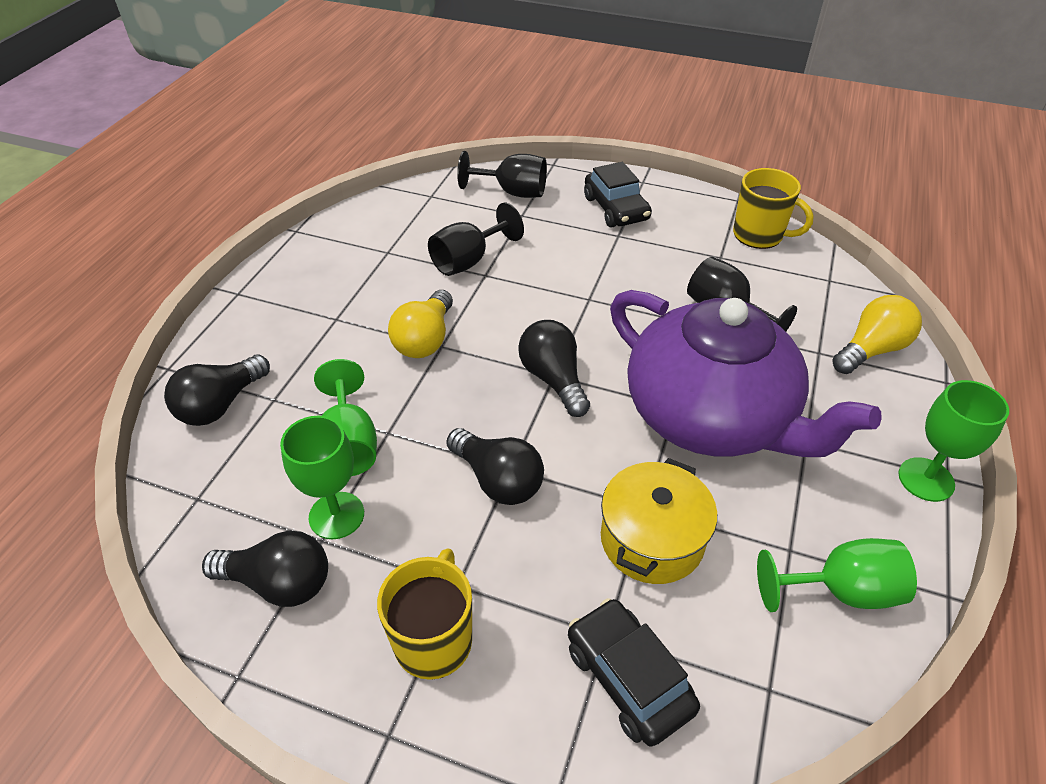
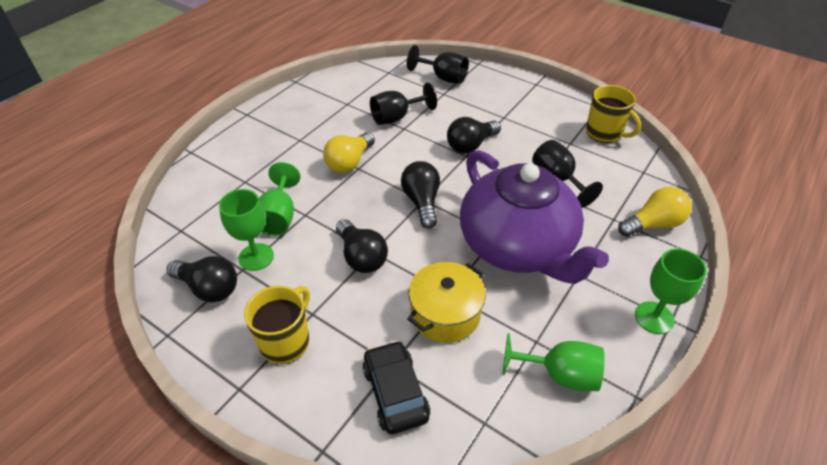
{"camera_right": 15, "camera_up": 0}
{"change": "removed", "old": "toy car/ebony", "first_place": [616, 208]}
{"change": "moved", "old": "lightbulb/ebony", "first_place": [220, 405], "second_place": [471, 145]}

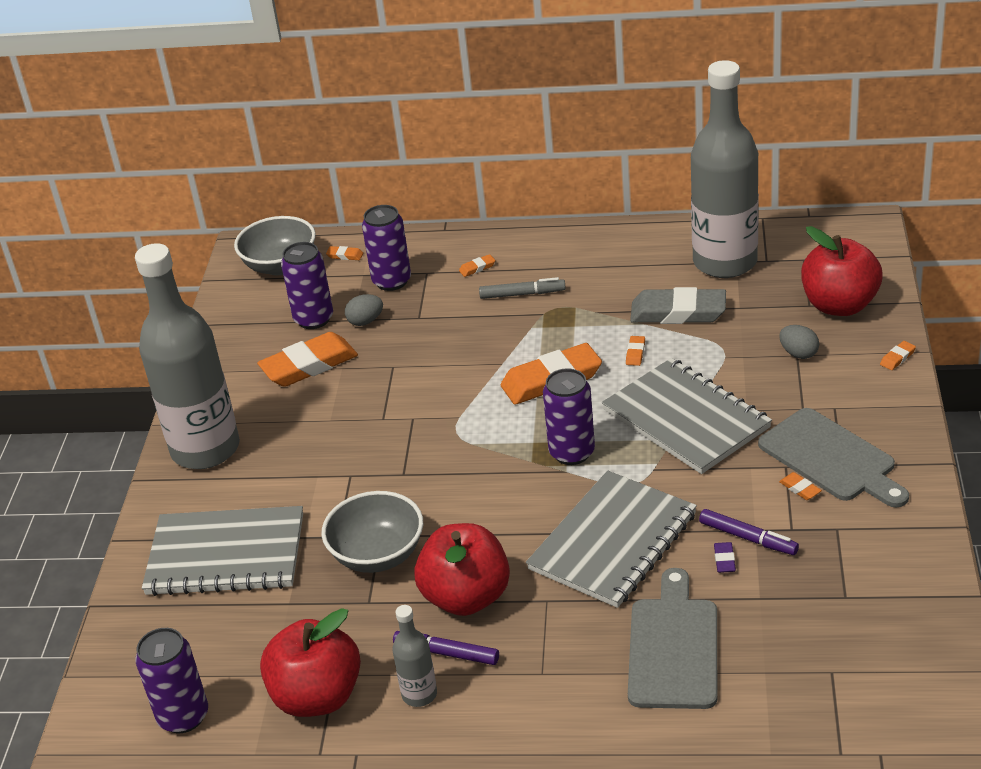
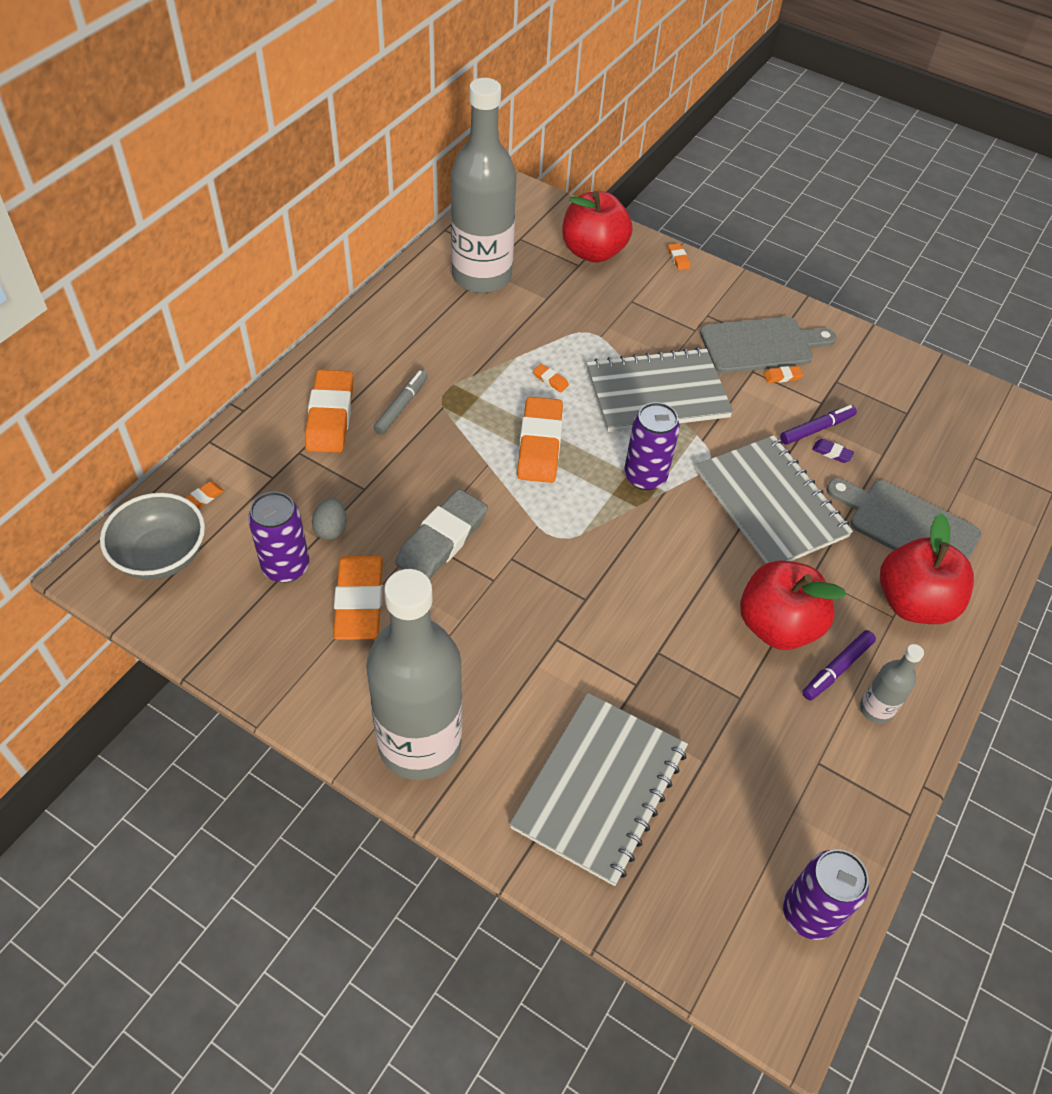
{"camera_right": -70, "camera_up": 15}
{"change": "removed", "old": "deep dish/grey", "first_place": [378, 555]}
{"change": "removed", "old": "tin/purple", "first_place": [392, 281]}
{"change": "removed", "old": "toy egg/grey", "first_place": [798, 354]}
{"change": "moved", "old": "toy apple/scarlet", "first_place": [317, 696], "second_place": [913, 602]}
{"change": "moved", "old": "gum eraser/grey", "first_place": [678, 312], "second_place": [442, 540]}
{"change": "resized", "old": "gum eraser/bright orange", "first_place": [477, 268], "second_place": [330, 416], "factor": 2.49}

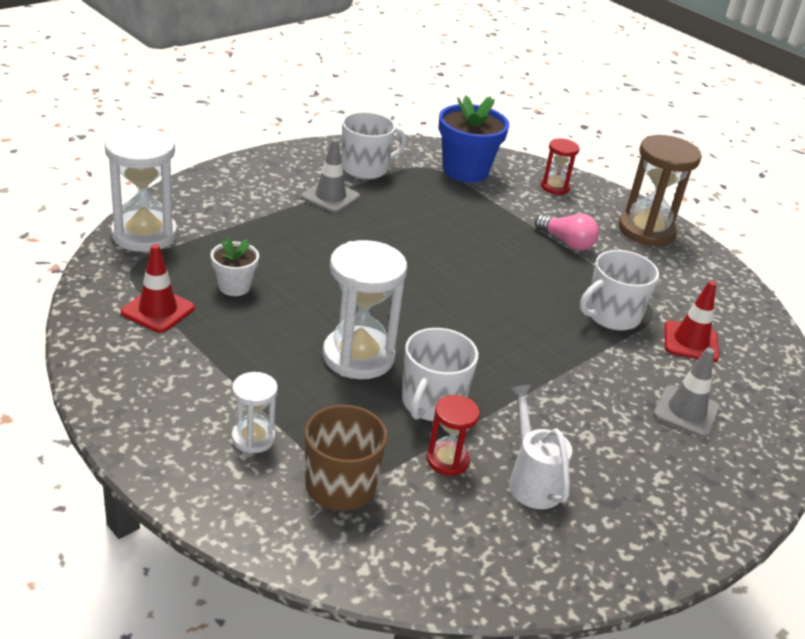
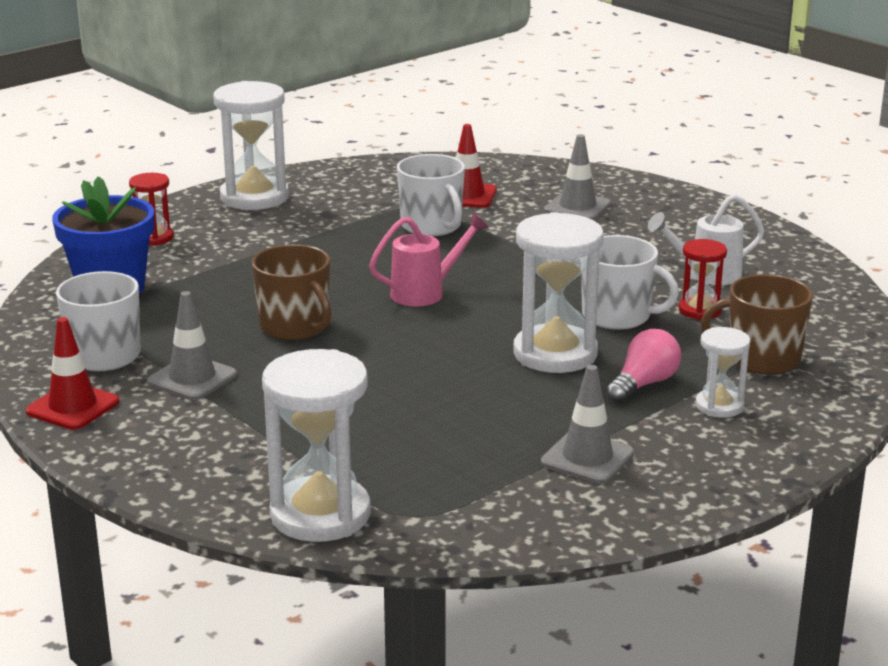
{"camera_right": -85, "camera_up": -10}
{"change": "removed", "old": "potted plant/snow-white", "first_place": [234, 286]}
{"change": "added", "new": "tea mug/russet", "second_place": [295, 327]}
{"change": "added", "new": "sprinkling can/rose-pink", "second_place": [425, 293]}
{"change": "added", "new": "traffic cone/grey", "second_place": [587, 458]}
{"change": "moved", "old": "traffic cone/scarlet", "first_place": [158, 310], "second_place": [73, 407]}
{"change": "moved", "old": "lightbulb/rose-pink", "first_place": [567, 242], "second_place": [643, 384]}
{"change": "recoloured", "old": "sandglass/russet", "new": "sandglass/snow-white", "first_place": [646, 231], "second_place": [254, 197]}

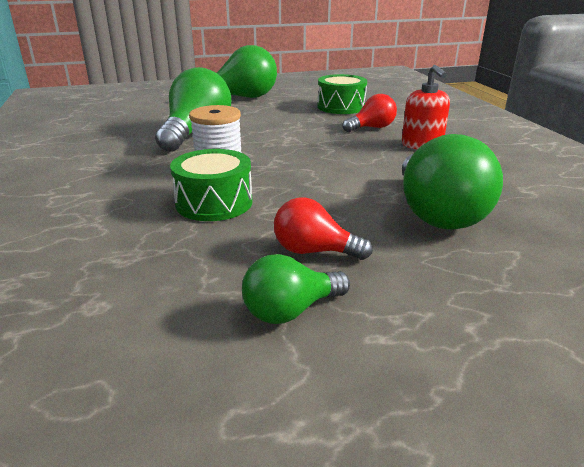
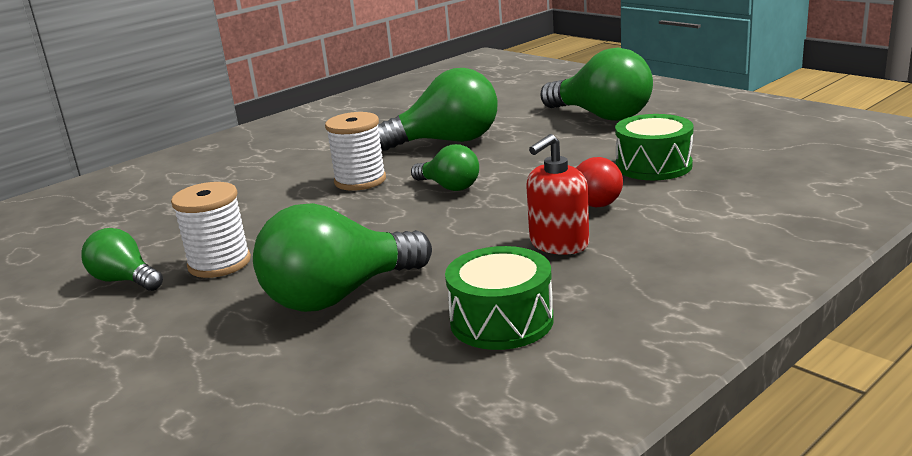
{"camera_right": 65, "camera_up": -5}
{"change": "added", "new": "lightbulb/green", "second_place": [449, 187]}
{"change": "moved", "old": "drum/green", "first_place": [214, 203], "second_place": [501, 321]}
{"change": "replaced", "old": "lightbulb/scarlet", "new": "spool/snow-white", "first_place": [314, 251], "second_place": [219, 263]}

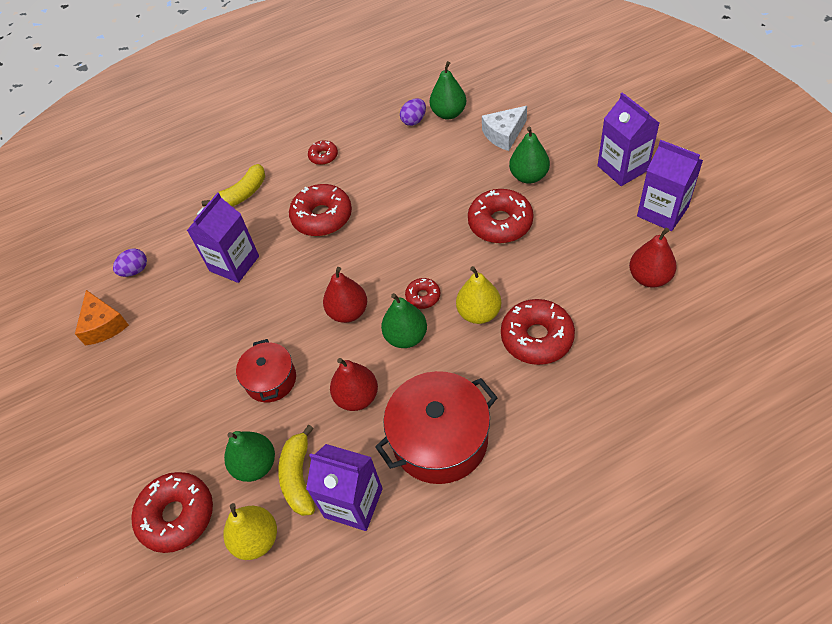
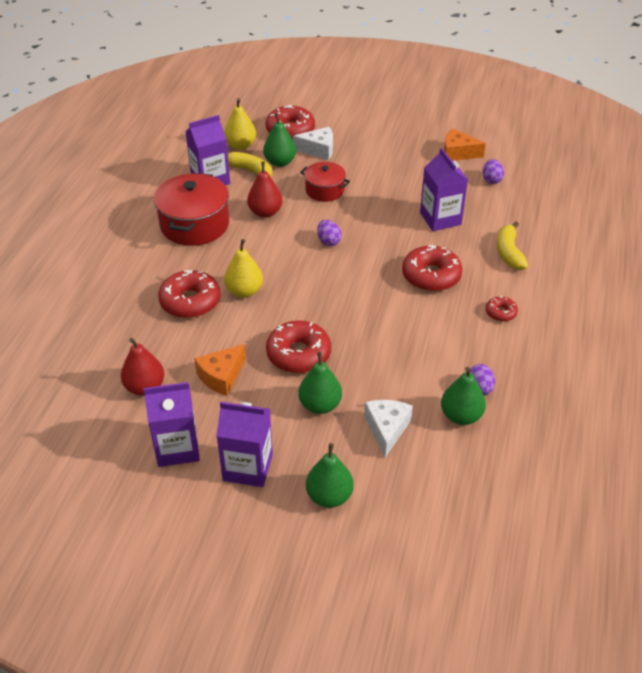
{"camera_right": 125, "camera_up": -10}
{"change": "removed", "old": "donut/scarlet", "first_place": [423, 296]}
{"change": "added", "new": "cheese/bright orange", "second_place": [221, 376]}
{"change": "added", "new": "cheese/snow-white", "second_place": [318, 150]}
{"change": "moved", "old": "pear fruit/green", "first_place": [406, 337], "second_place": [329, 496]}
{"change": "replaced", "old": "pear fruit/scarlet", "new": "toy egg/purple", "first_place": [348, 312], "second_place": [328, 241]}

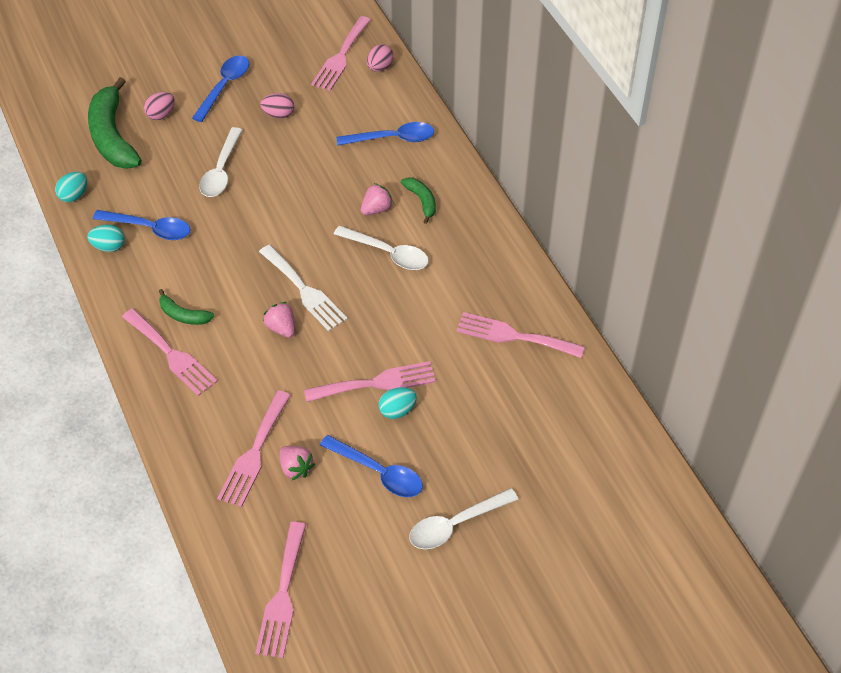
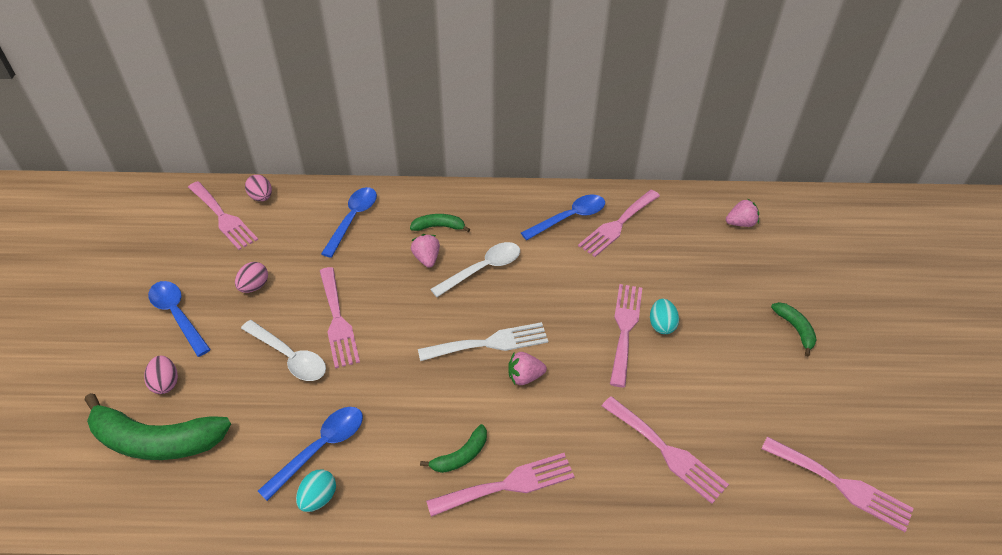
{"camera_right": -65, "camera_up": -5}
{"change": "removed", "old": "toy egg/aqua", "first_place": [74, 195]}
{"change": "added", "new": "fork/rose-pink", "second_place": [337, 321]}
{"change": "moved", "old": "strawberry/rose-pink", "first_place": [296, 468], "second_place": [740, 223]}
{"change": "moved", "old": "tablespoon/blue", "first_place": [378, 472], "second_place": [569, 218]}
{"change": "replaced", "old": "tablespoon/snow-white", "new": "banana fruit/green", "first_place": [455, 524], "second_place": [795, 329]}

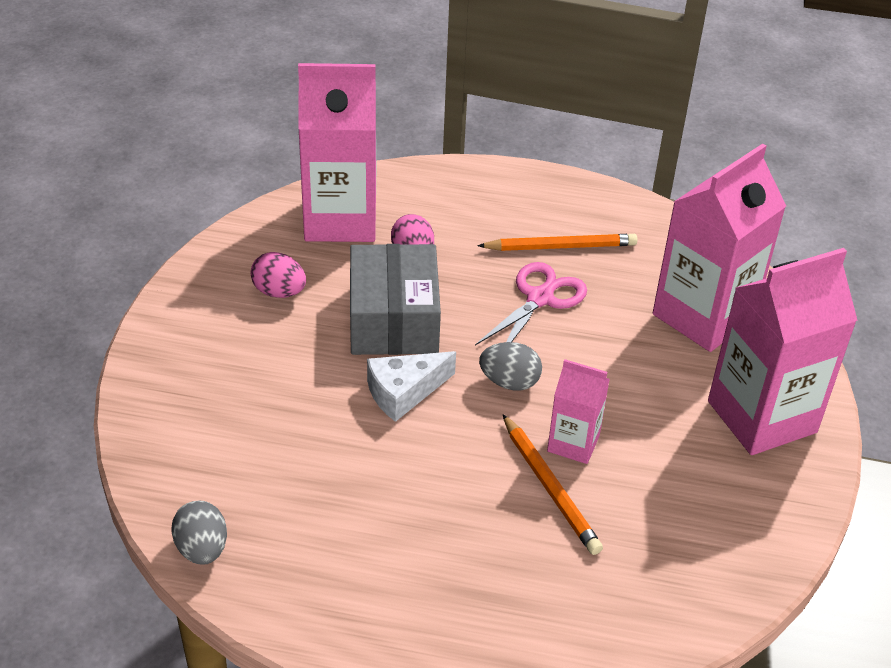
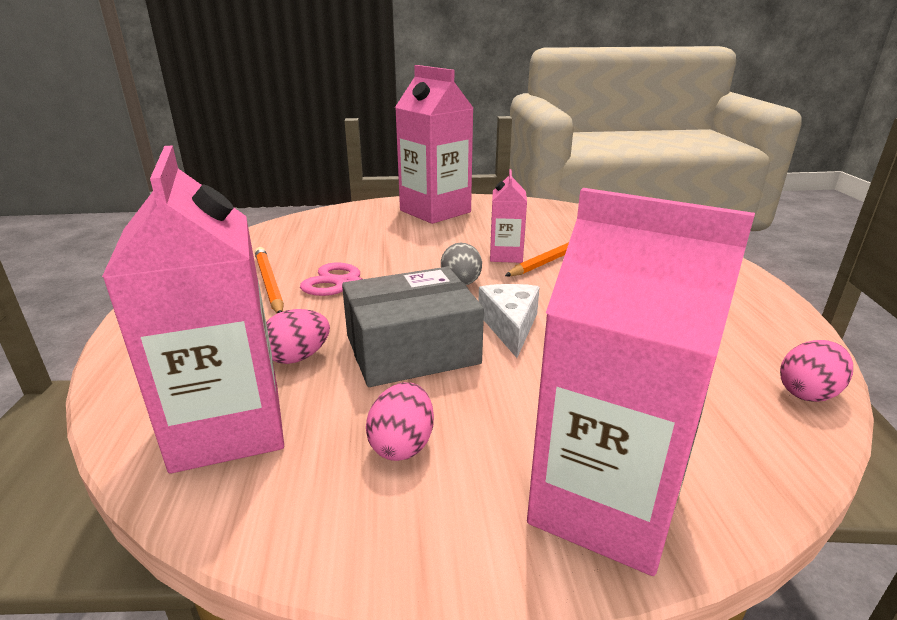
{"camera_right": -105, "camera_up": -15}
{"change": "moved", "old": "juice carton/rose-pink", "first_place": [703, 316], "second_place": [604, 505]}
{"change": "recoloured", "old": "toy egg/grey", "new": "toy egg/rose-pink", "first_place": [202, 549], "second_place": [808, 393]}
{"change": "turned", "old": "cheese/snow-white", "first_place": [404, 392], "second_place": [510, 326], "degrees": -135}

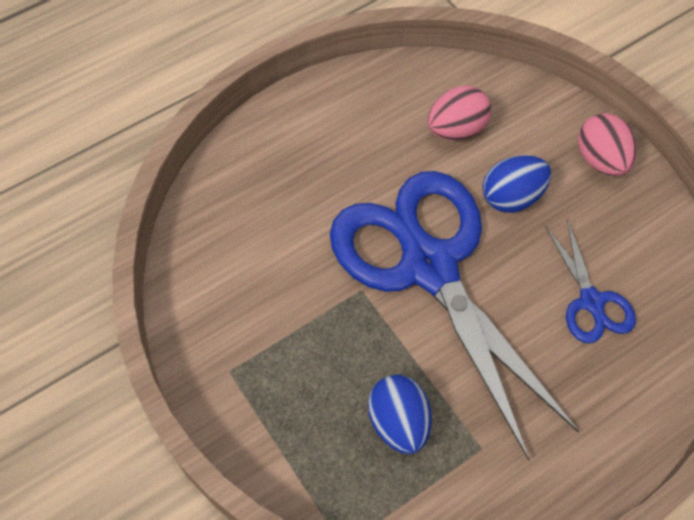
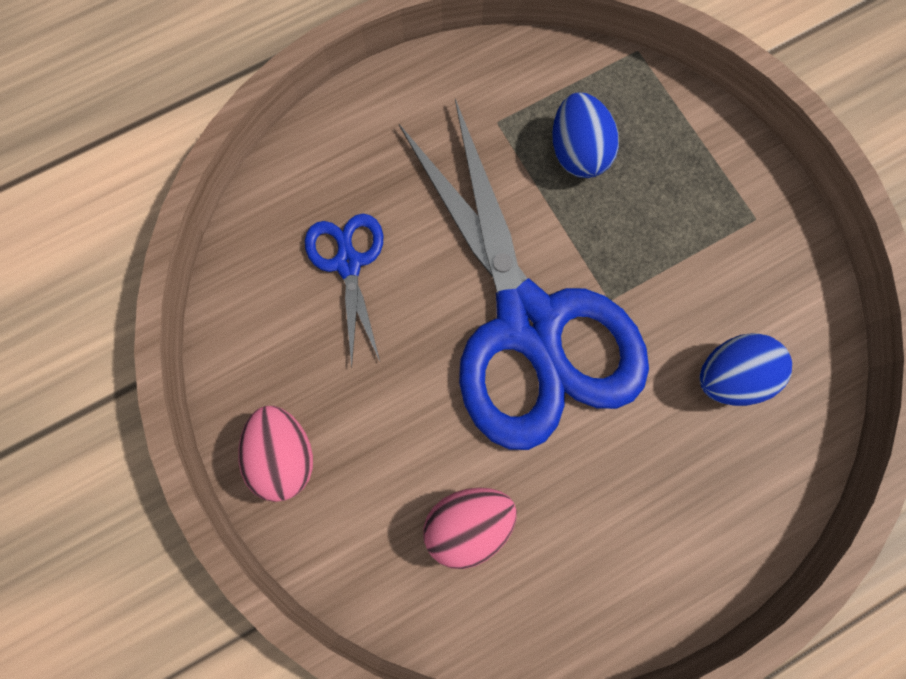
{"camera_right": -175, "camera_up": 15}
{"change": "moved", "old": "toy egg/blue", "first_place": [512, 197], "second_place": [730, 376]}

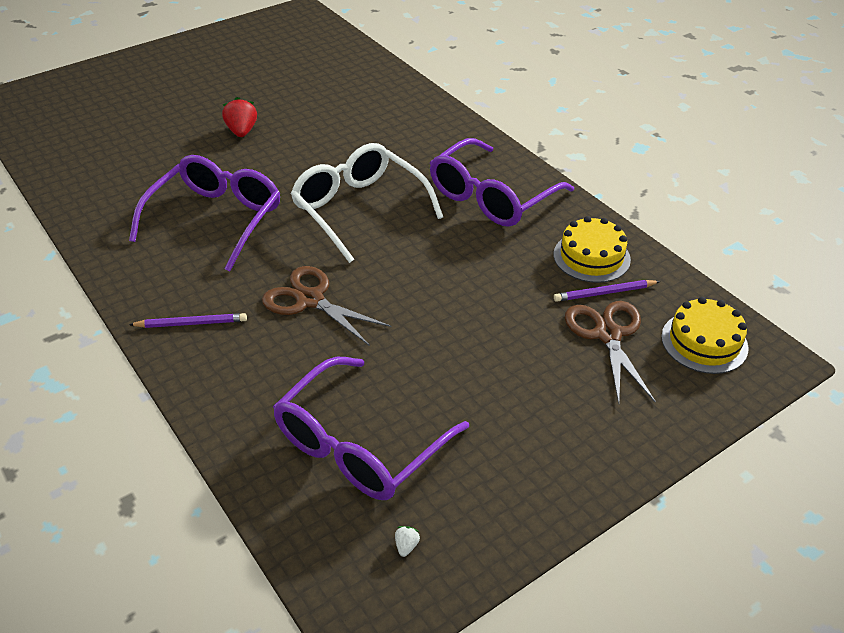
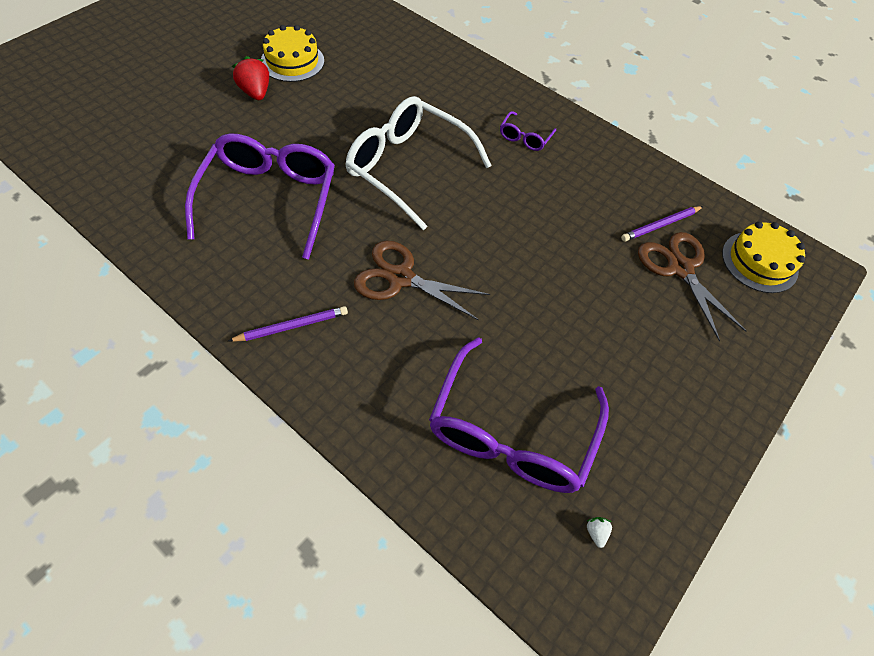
{"camera_right": -20, "camera_up": 15}
{"change": "moved", "old": "layer cake/bright yellow", "first_place": [591, 257], "second_place": [292, 61]}
{"change": "resized", "old": "eyeglasses/purple", "first_place": [491, 197], "second_place": [524, 138], "factor": 0.44}

